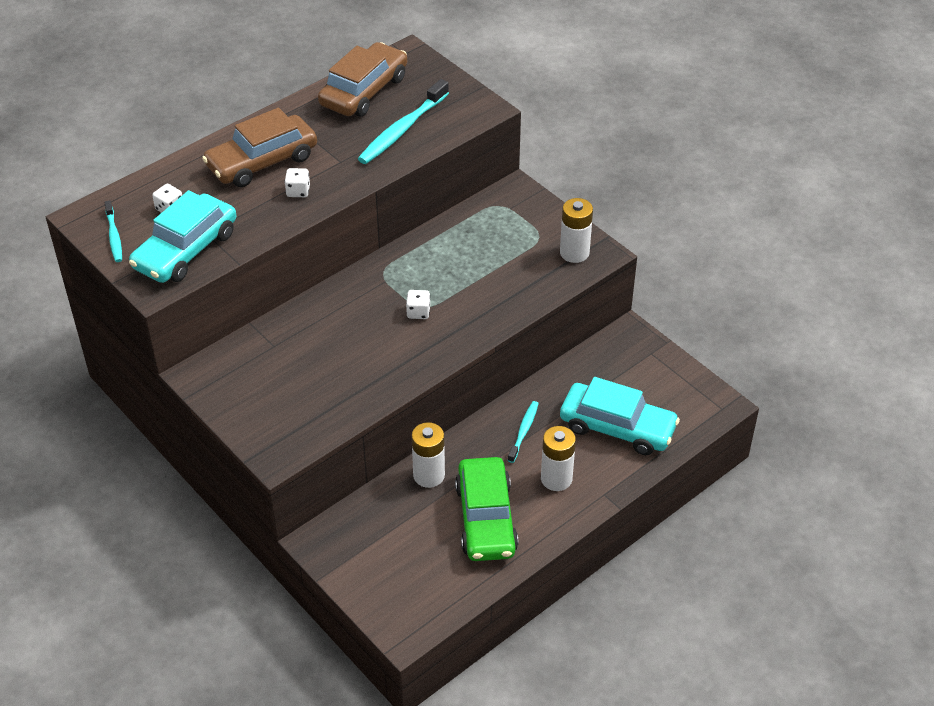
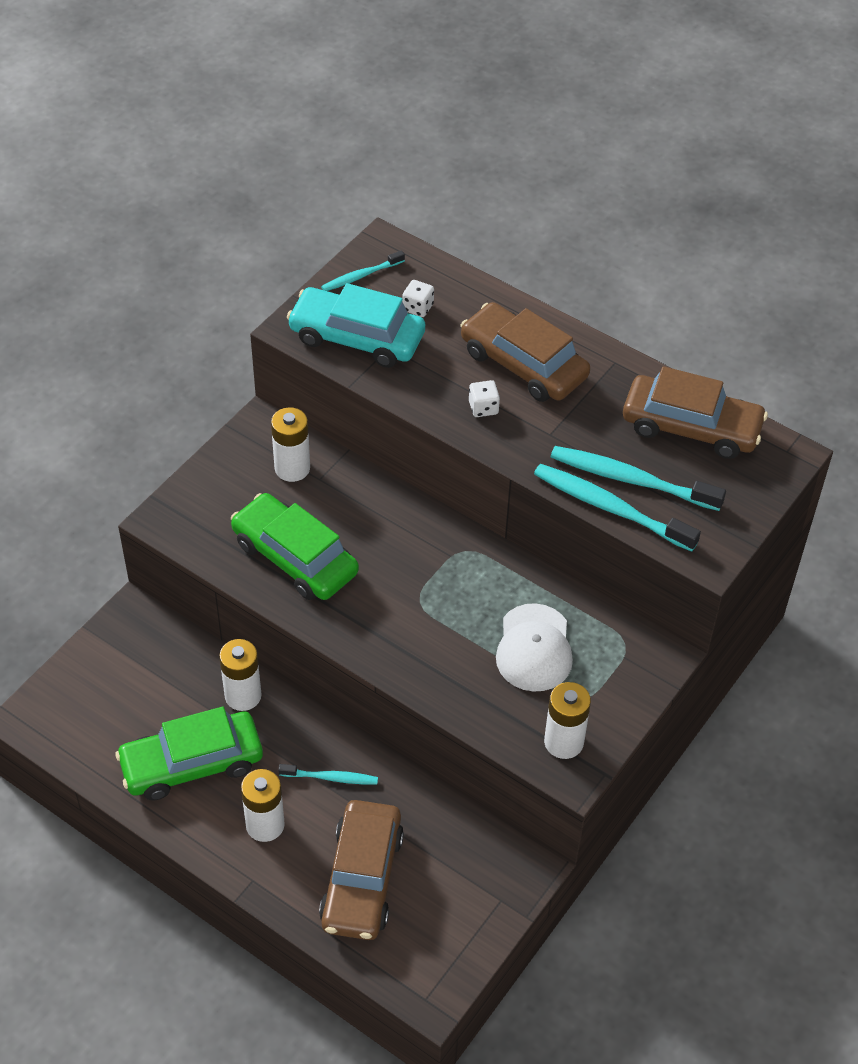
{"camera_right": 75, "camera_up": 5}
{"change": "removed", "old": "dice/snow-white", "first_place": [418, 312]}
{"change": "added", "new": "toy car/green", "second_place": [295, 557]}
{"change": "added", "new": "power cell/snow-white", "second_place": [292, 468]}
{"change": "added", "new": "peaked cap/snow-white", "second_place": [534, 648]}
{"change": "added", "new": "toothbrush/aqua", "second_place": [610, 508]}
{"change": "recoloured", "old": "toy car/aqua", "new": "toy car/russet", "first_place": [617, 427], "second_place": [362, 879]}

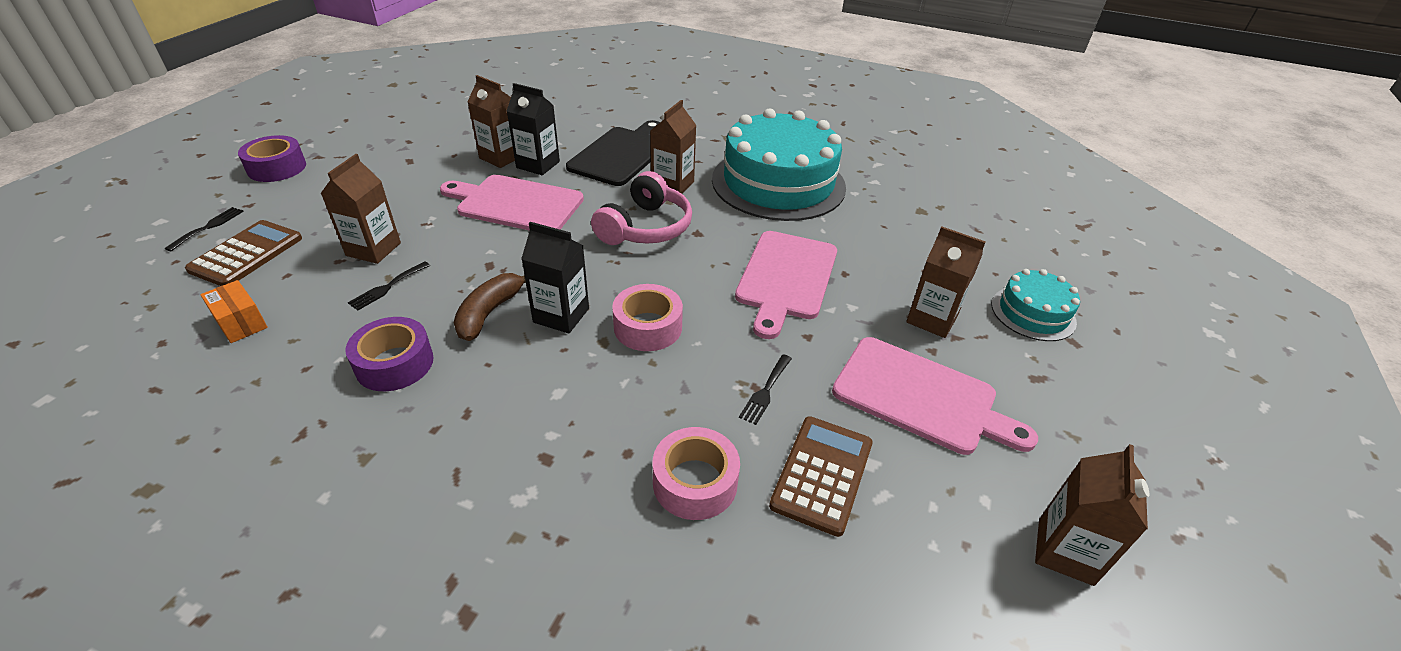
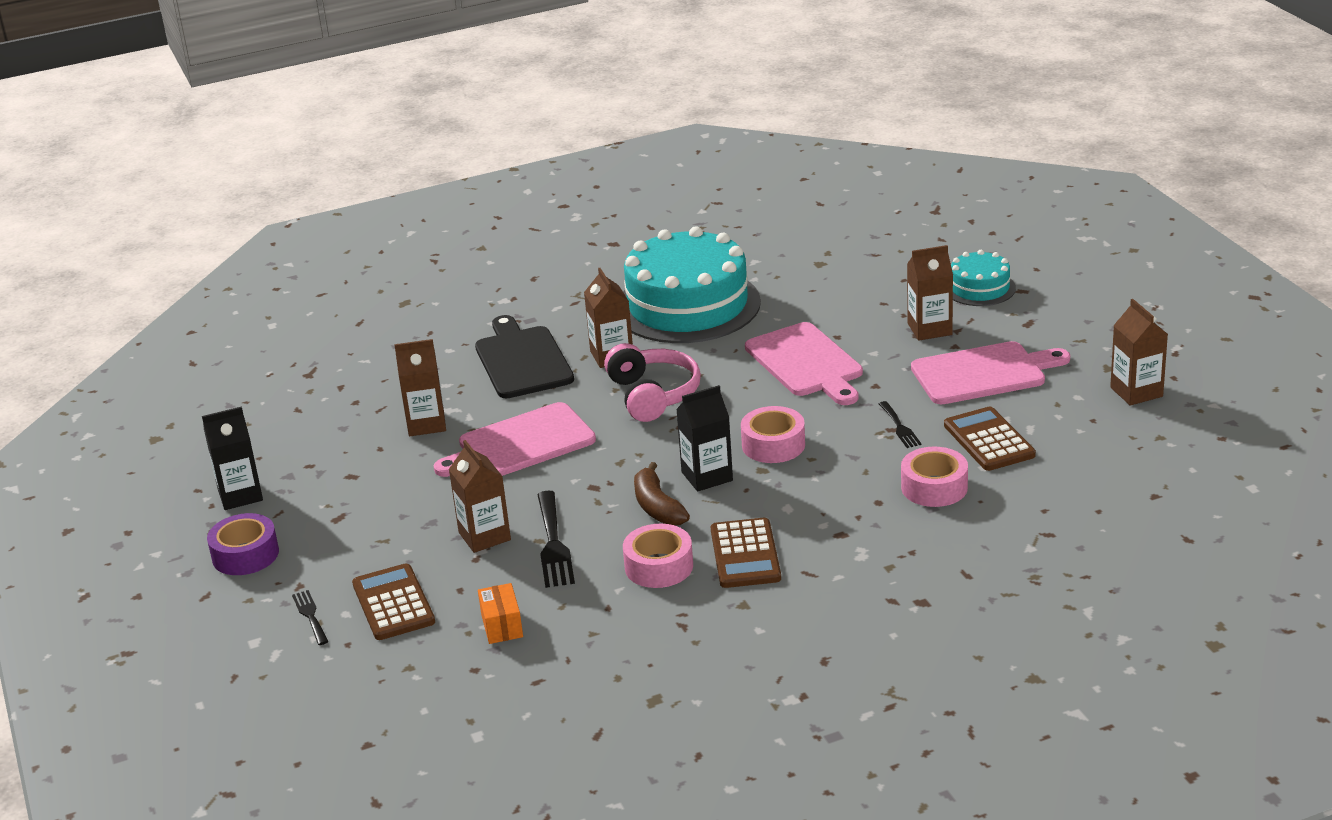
{"camera_right": -40, "camera_up": -10}
{"change": "added", "new": "adding machine/russet", "second_place": [745, 554]}
{"change": "moved", "old": "juice carton/ebony", "first_place": [538, 165], "second_place": [240, 495]}
{"change": "recoloured", "old": "sticky tape/purple", "new": "sticky tape/rose-pink", "first_place": [394, 363], "second_place": [659, 566]}
{"change": "turned", "old": "parcel/bright orange", "first_place": [241, 323], "second_place": [502, 626], "degrees": 75}
{"change": "resized", "old": "fork/ebony", "first_place": [387, 287], "second_place": [553, 544], "factor": 1.75}

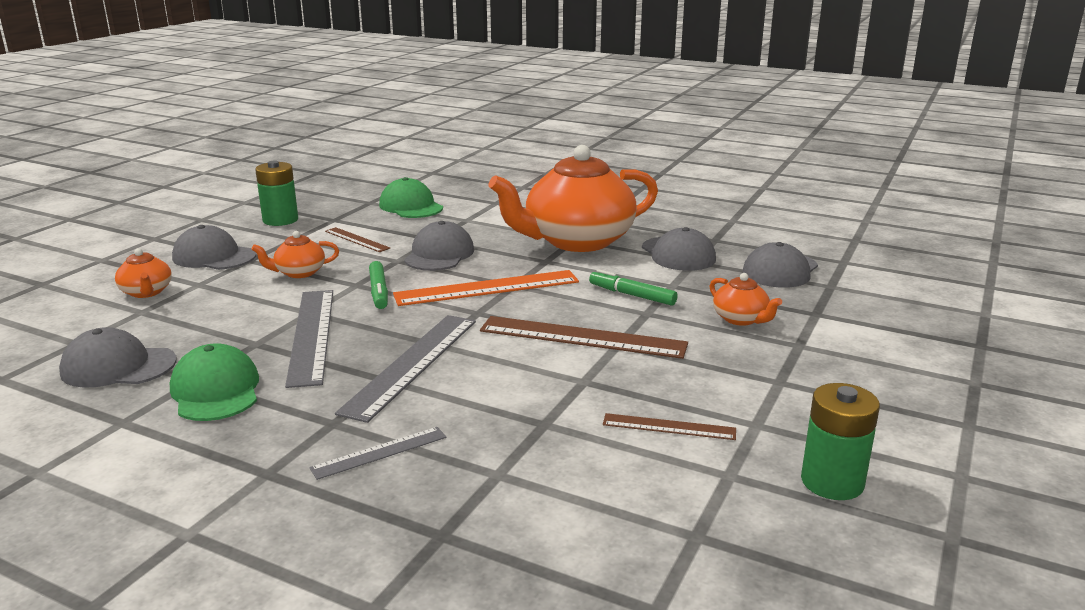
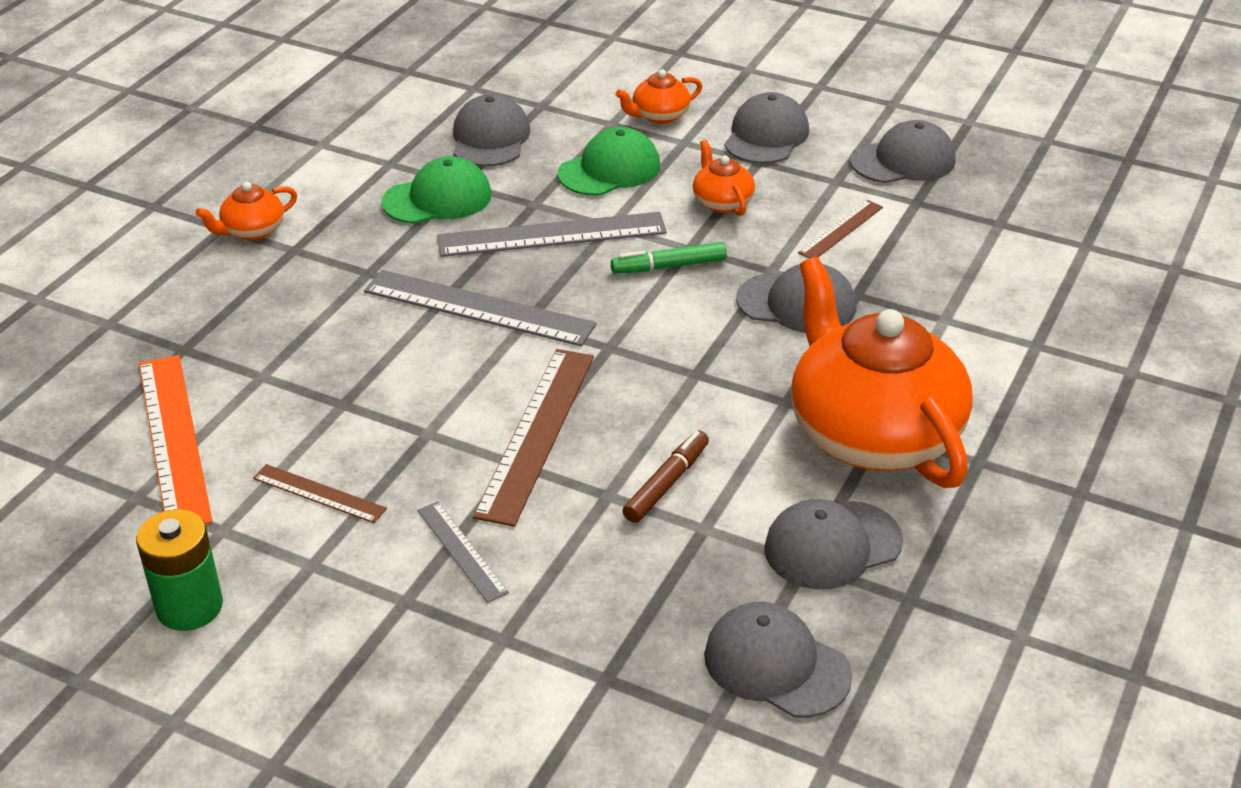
{"camera_right": 90, "camera_up": 15}
{"change": "moved", "old": "measuring stick/grey", "first_place": [379, 452], "second_place": [461, 551]}
{"change": "moved", "old": "peaked cap/green", "first_place": [411, 206], "second_place": [609, 170]}
{"change": "moved", "old": "measuring stick/bright orange", "first_place": [487, 288], "second_place": [174, 439]}
{"change": "moved", "old": "teapot/bright orange", "first_place": [741, 319], "second_place": [252, 231]}
{"change": "replaced", "old": "power cell/green", "new": "peaked cap/grey", "first_place": [280, 220], "second_place": [903, 160]}
{"change": "recoloured", "old": "felt pen/green", "new": "felt pen/russet", "first_place": [632, 295], "second_place": [666, 483]}
{"change": "turned", "old": "measuring stick/russet", "first_place": [669, 427], "second_place": [319, 493], "degrees": -75}

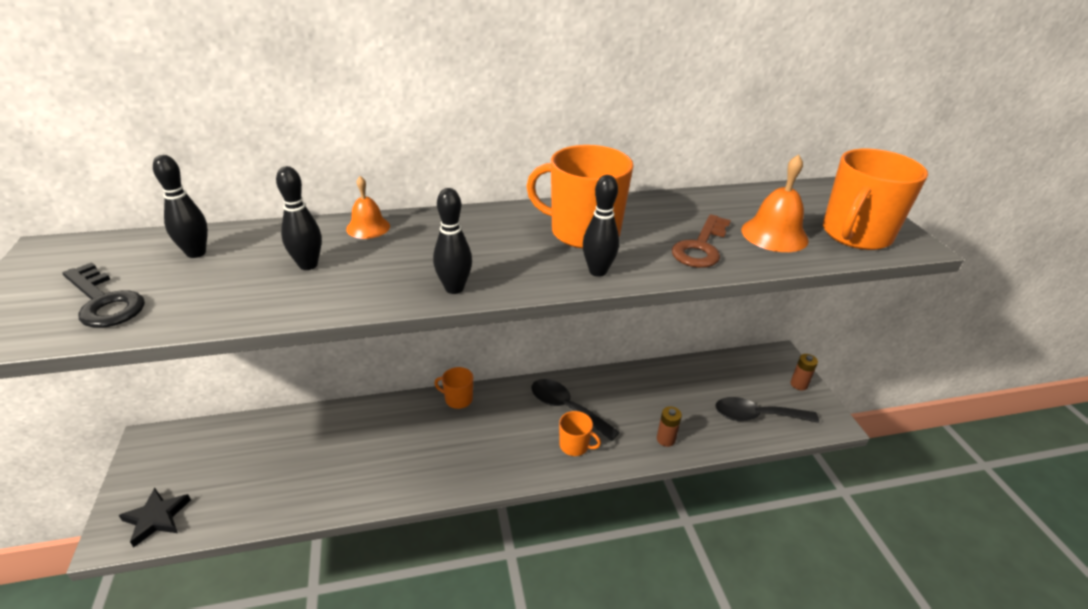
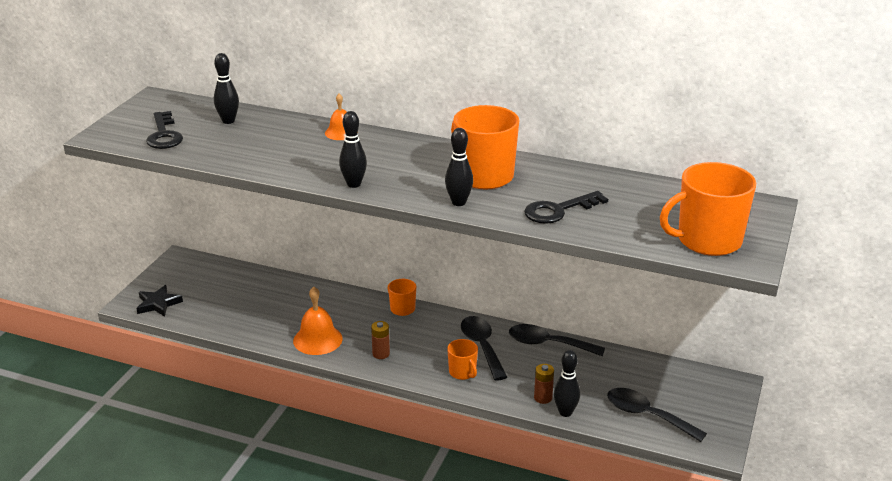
{"camera_right": 35, "camera_up": -5}
{"change": "added", "new": "tablespoon/ebony", "second_place": [548, 344]}
{"change": "moved", "old": "skittle/ebony", "first_place": [308, 265], "second_place": [565, 412]}
{"change": "moved", "old": "bell/bright orange", "first_place": [774, 234], "second_place": [317, 339]}
{"change": "moved", "old": "power cell/russet", "first_place": [799, 384], "second_place": [381, 354]}
{"change": "recoloured", "old": "key/russet", "new": "key/ebony", "first_place": [701, 247], "second_place": [558, 210]}

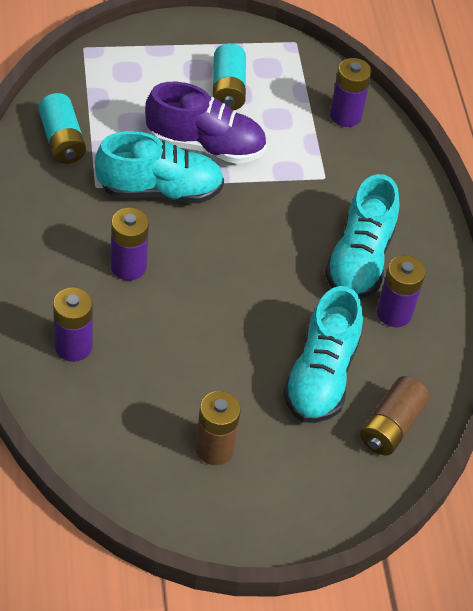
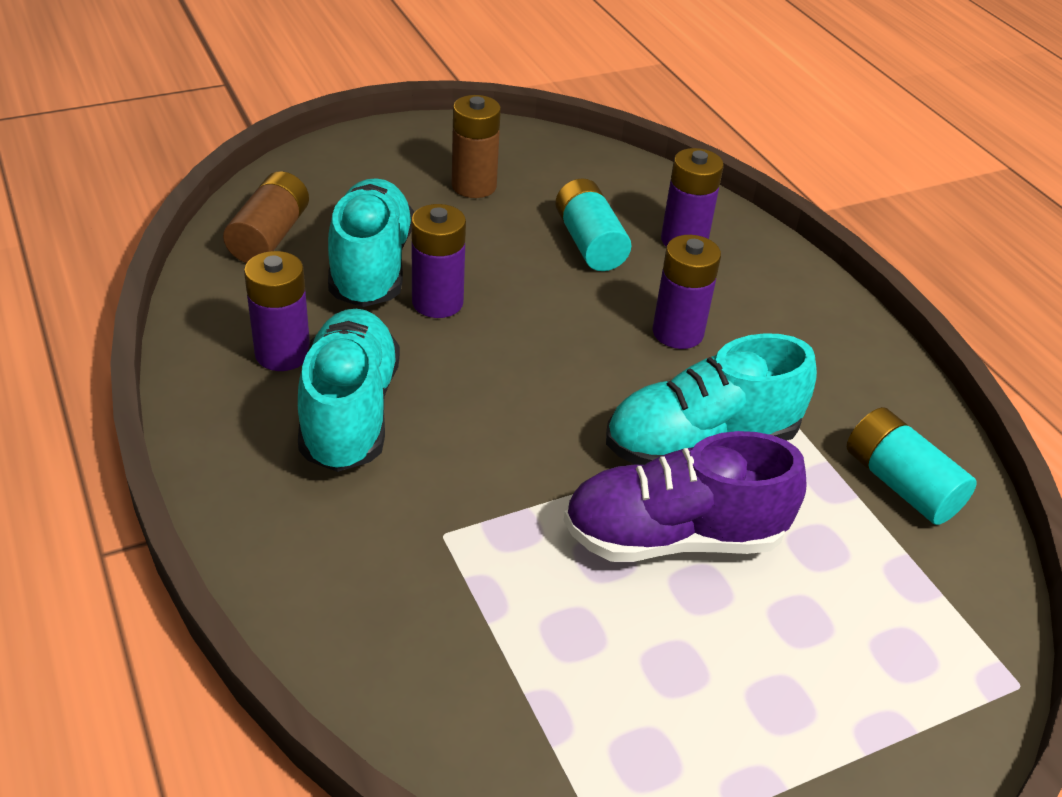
{"camera_right": 165, "camera_up": -10}
{"change": "moved", "old": "power cell/aqua", "first_place": [228, 89], "second_place": [589, 243]}
{"change": "moved", "old": "power cell/purple", "first_place": [345, 115], "second_place": [437, 302]}

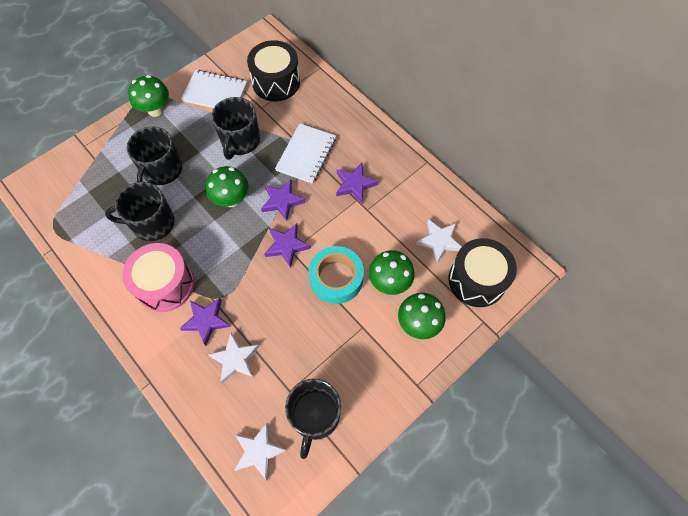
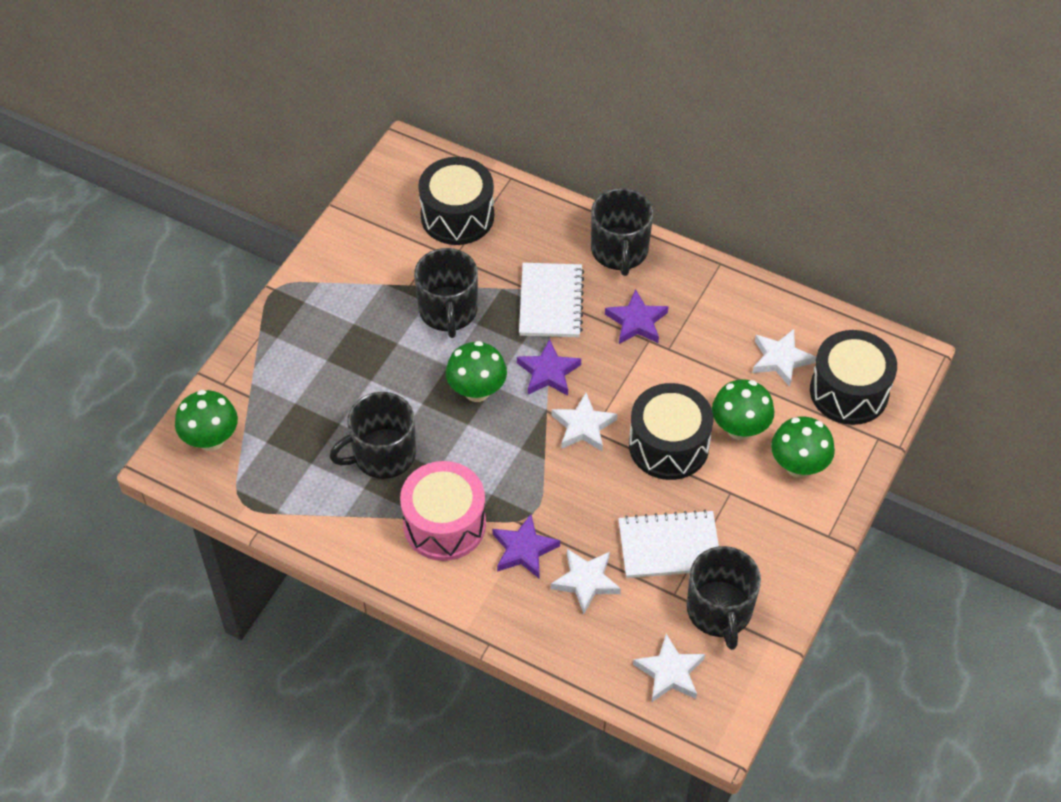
{"camera_right": -20, "camera_up": -10}
{"change": "moved", "old": "tea mug/ebony", "first_place": [162, 170], "second_place": [619, 251]}
{"change": "moved", "old": "toadstool/green", "first_place": [155, 110], "second_place": [211, 439]}
{"change": "moved", "old": "notepad/snow-white", "first_place": [215, 93], "second_place": [669, 546]}
{"change": "replaced", "old": "sticky tape/aqua", "new": "drum/ebony", "first_place": [336, 278], "second_place": [668, 445]}
{"change": "recoloured", "old": "star/purple", "new": "star/snow-white", "first_place": [286, 246], "second_place": [583, 426]}

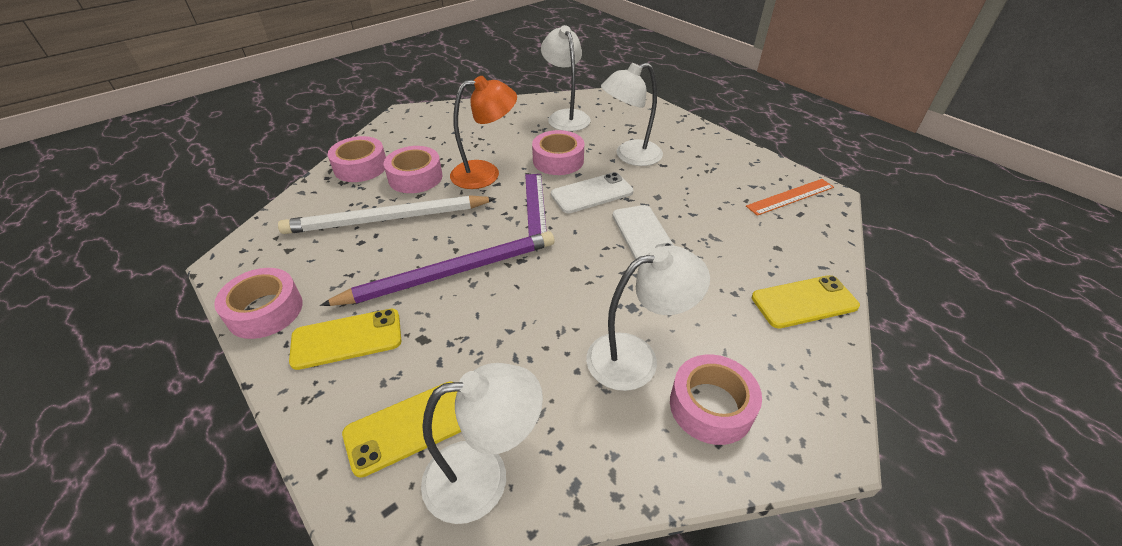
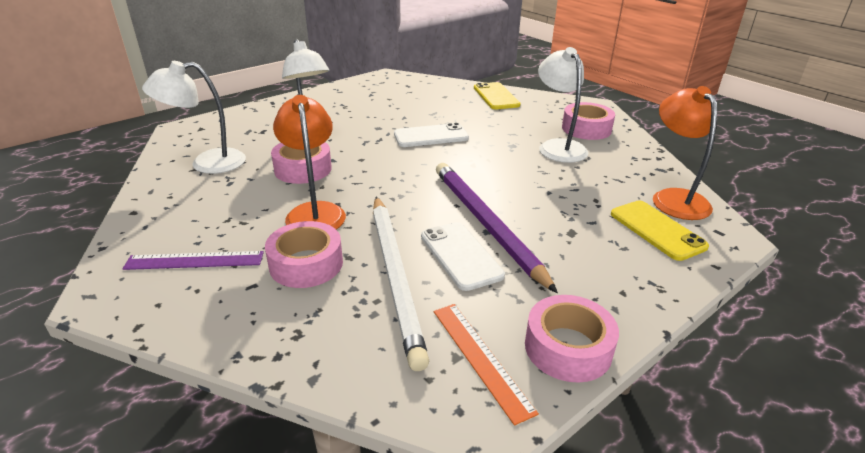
{"camera_right": -90, "camera_up": -10}
{"change": "removed", "old": "phone/bright yellow", "first_place": [347, 339]}
{"change": "removed", "old": "sticky tape/rose-pink", "first_place": [360, 167]}
{"change": "moved", "old": "measuring stick/purple", "first_place": [535, 204], "second_place": [195, 260]}
{"change": "moved", "old": "phone/snow-white", "first_place": [592, 193], "second_place": [461, 255]}
{"change": "moved", "old": "measuring stick/bright orange", "first_place": [790, 197], "second_place": [481, 358]}
{"change": "recoloured", "old": "desk lamp/snow-white", "new": "desk lamp/bright orange", "first_place": [484, 477], "second_place": [674, 198]}

